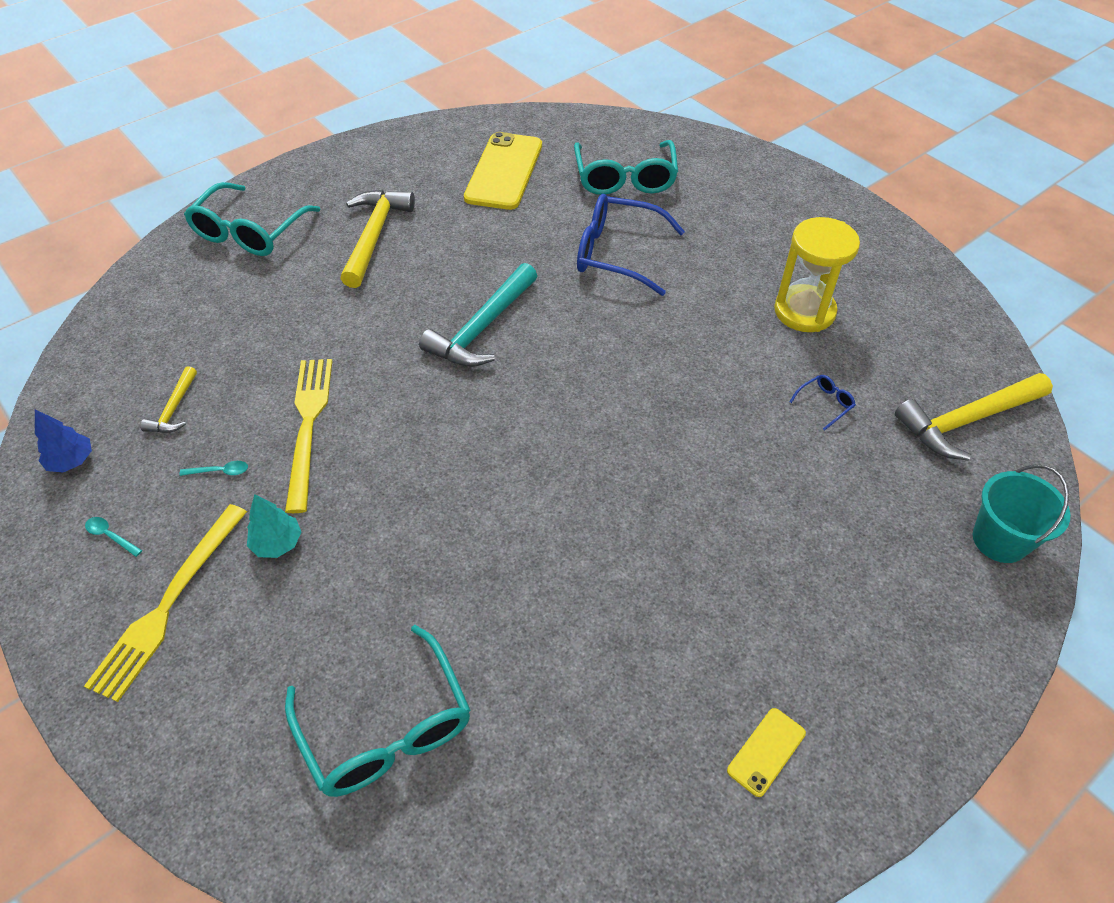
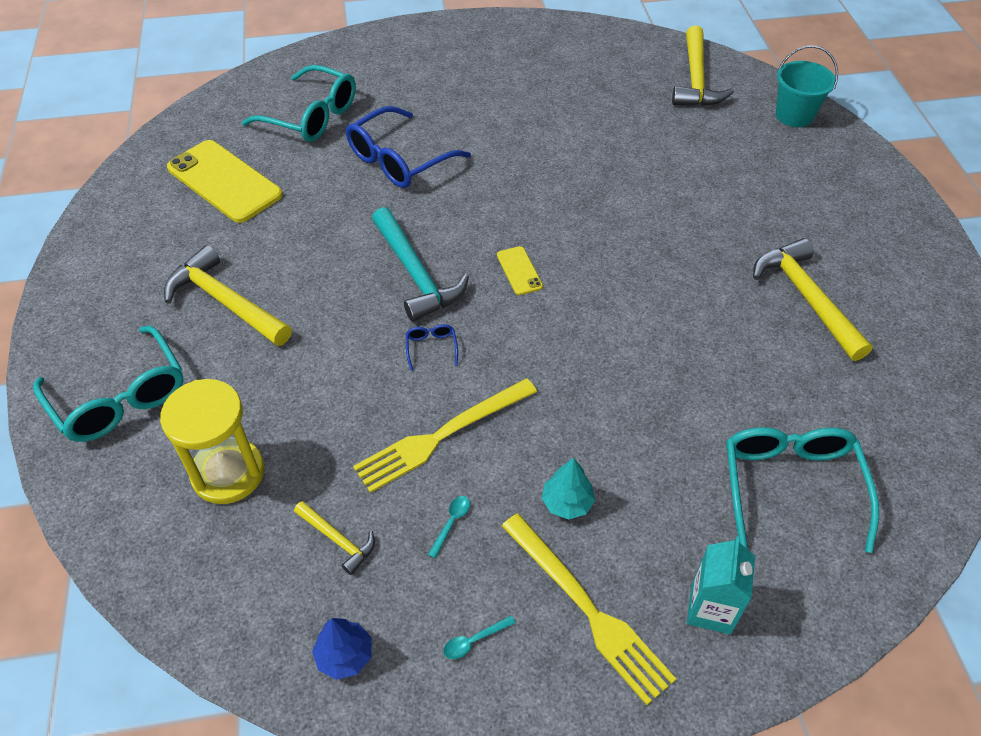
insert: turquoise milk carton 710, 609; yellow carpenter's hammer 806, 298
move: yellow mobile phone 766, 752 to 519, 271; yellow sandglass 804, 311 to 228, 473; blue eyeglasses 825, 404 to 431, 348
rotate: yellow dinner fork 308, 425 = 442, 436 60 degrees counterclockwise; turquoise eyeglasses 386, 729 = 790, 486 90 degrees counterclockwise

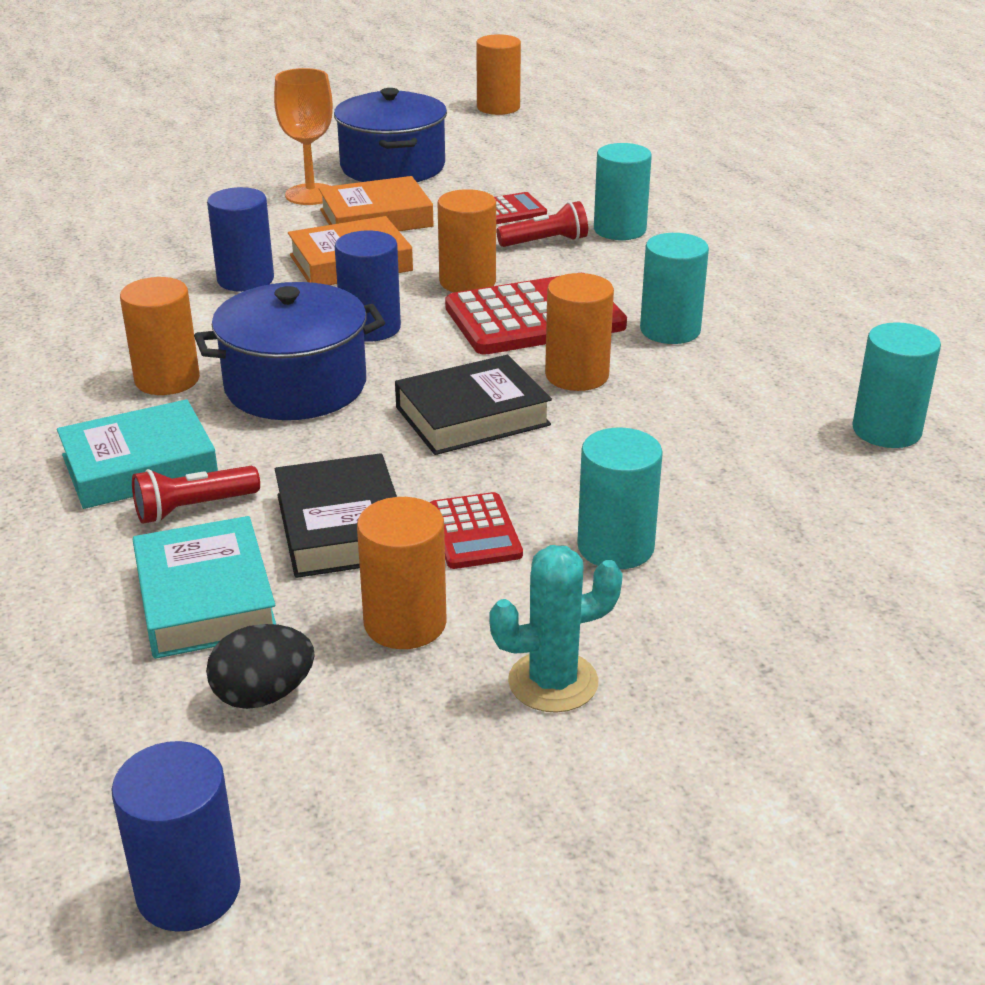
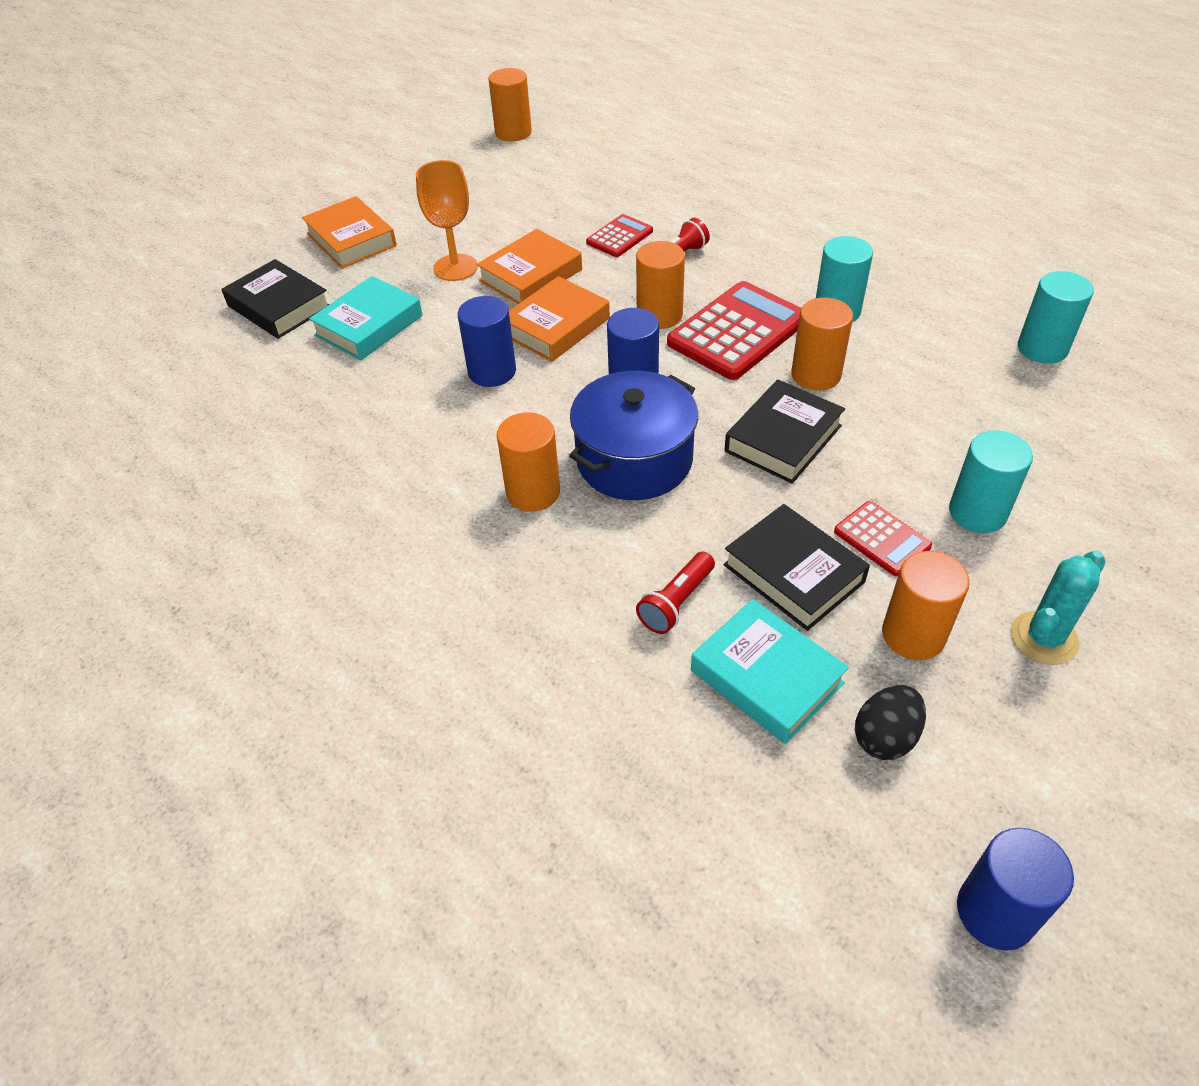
delete: blue pot 392, 167; turquoise cylinder 619, 230
insert: jet-black book 279, 306; orange book 351, 240
move: turquoise book 139, 466 to 369, 326

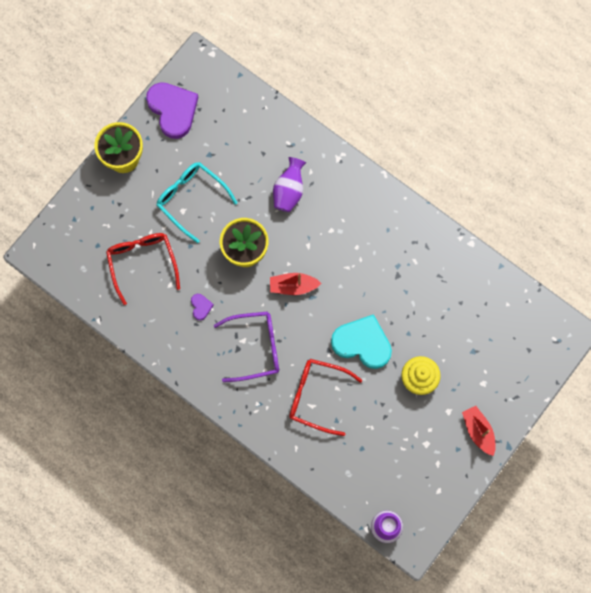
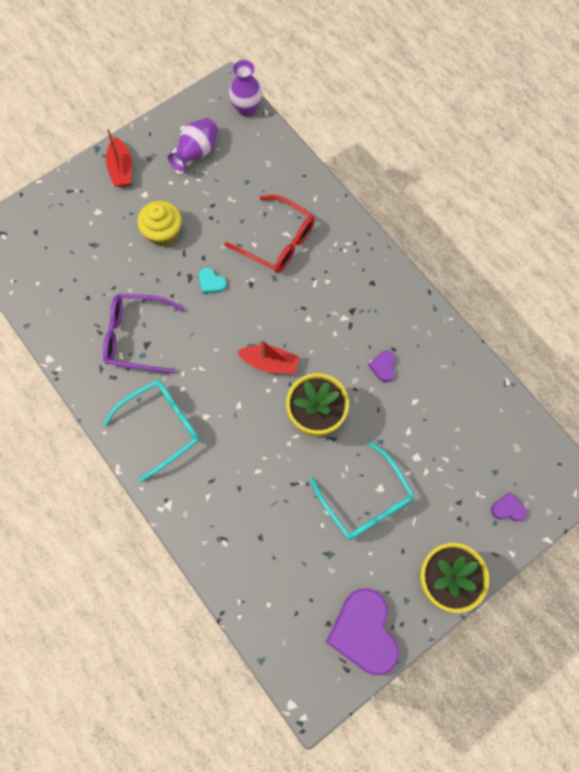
delete: scarlet eyeglasses 142, 262
insert: turquoise eyeglasses 162, 426; purple heart 508, 508
move: purple eyeglasses 255, 347 to 136, 336; purple vase 289, 191 to 196, 153
resize: turquoise heart 362, 343 = 211, 282 x0.43

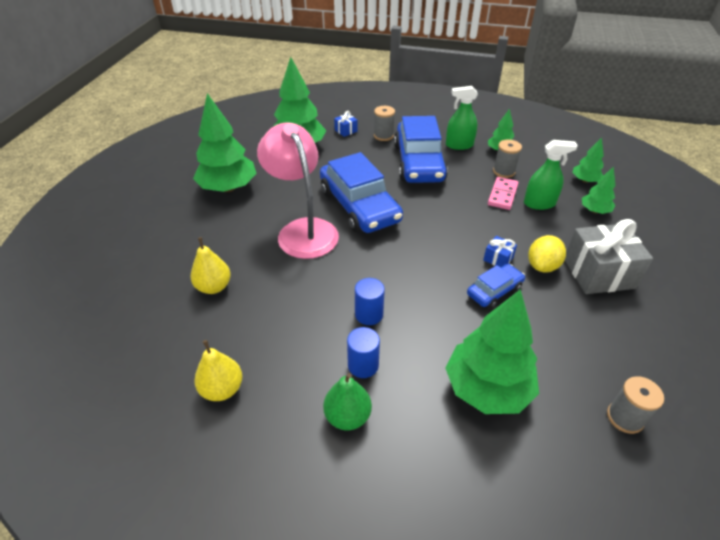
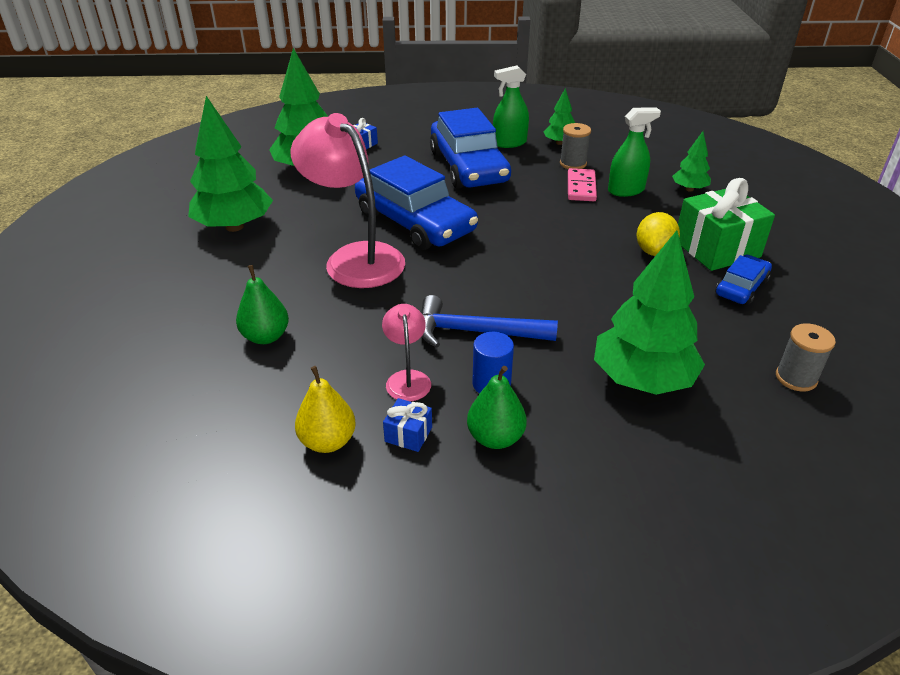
delete: ash-grey spool 383, 136; emerald tree 585, 180
insert: rosy desk lamp 407, 378
move: blue car 494, 291 to 741, 287; blue gift 498, 259 to 408, 434
replace: blue cylinder 369, 314 to blue carpenter's hammer 476, 332
recolor: yellow pear 214, 287 to emerald pear 266, 336; ash-grey gift 598, 273 to emerald gift 717, 249

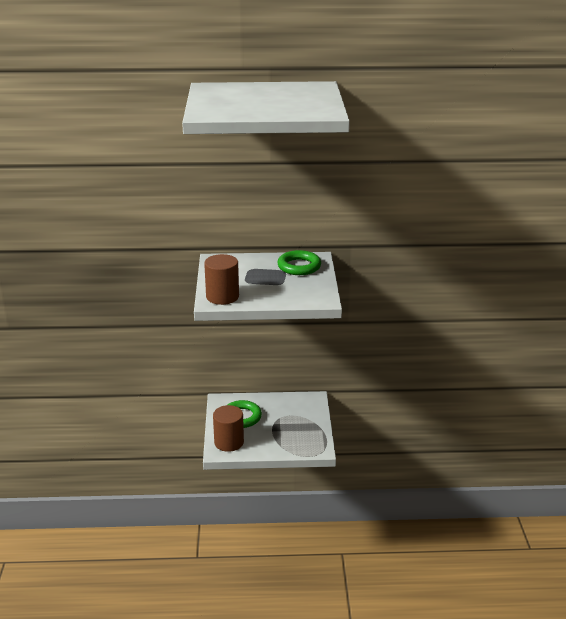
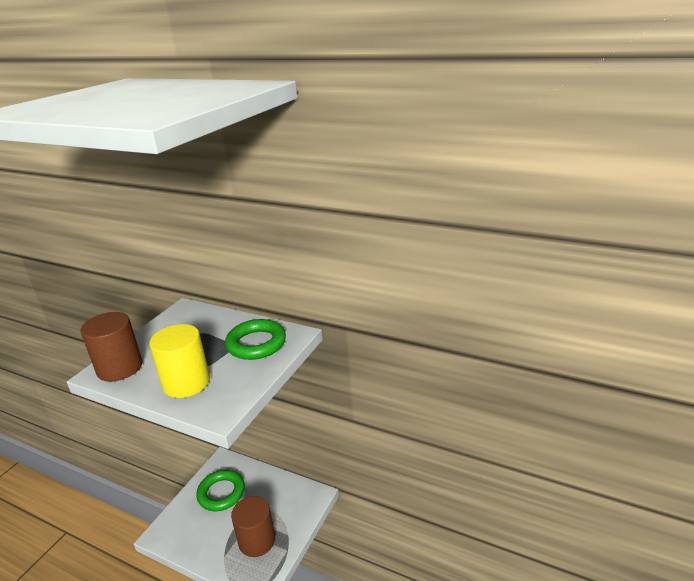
insert: yellow cylinder 186, 383
move: dark brown cylinder 229, 442 to 257, 540

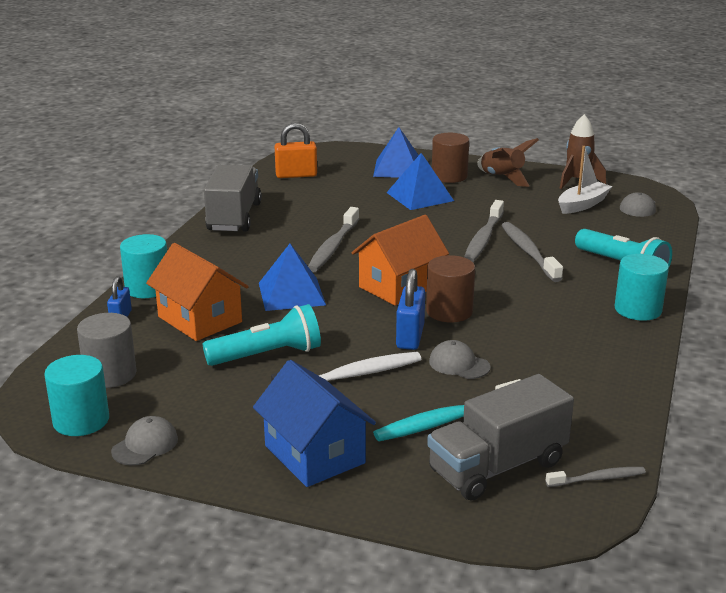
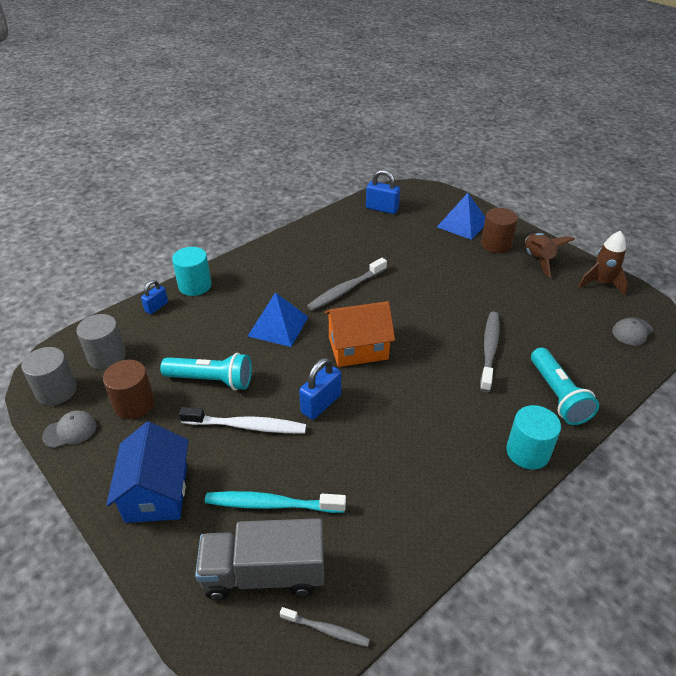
delete: orange toy house 200, 319; ash-grey truck 234, 217; blue pyramid 419, 196; ash-grey peaked cap 459, 364; ash-grey dental brush 483, 239; white boat 582, 205
move: dark brown cylinder 449, 311 to 134, 404
recolor: turquoise cylinder 81, 420 to ash-grey cylinder 56, 391; orange lock 296, 175 to blue lock 382, 209

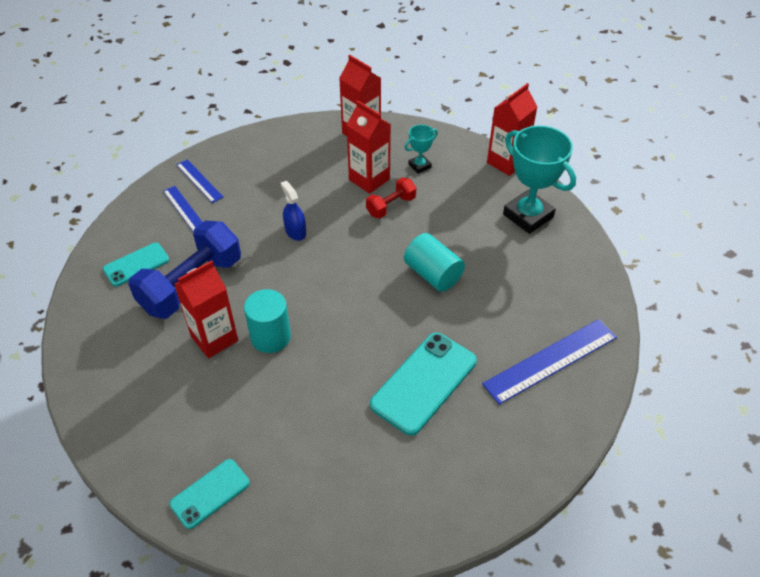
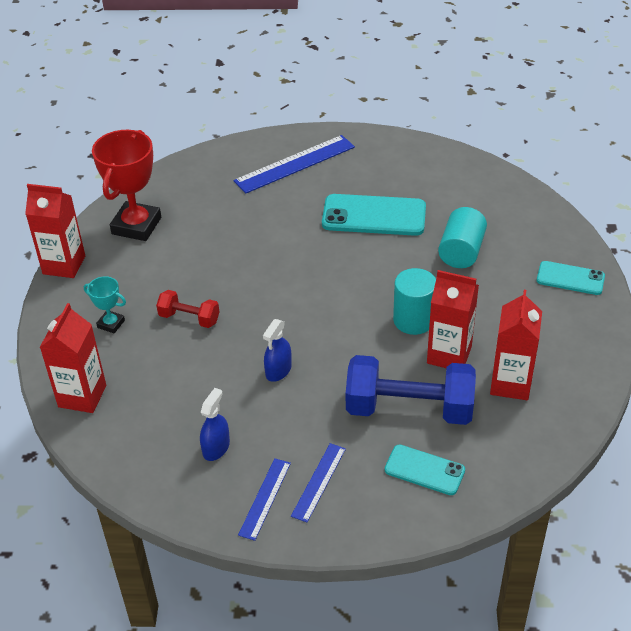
insert: blue sprayer 216, 448
move: scarlet milk carton 369, 179 to 510, 383; turquoise cylinder 433, 274 to 461, 251
recolor: turquoise trophy 528, 216 to scarlet trophy 136, 226
rotate: blue measuring stick 551, 361 = 294, 164 60 degrees counterclockwise

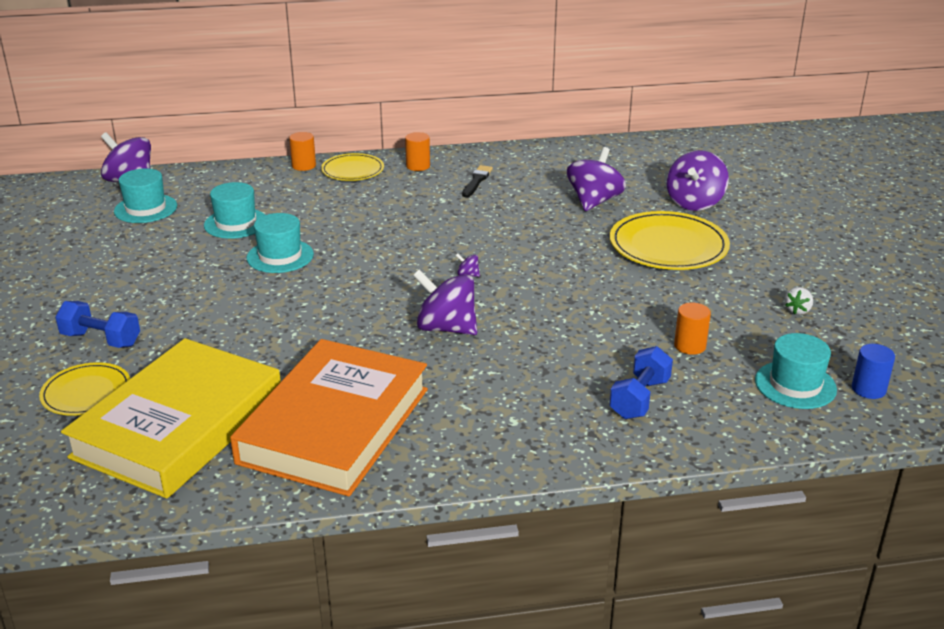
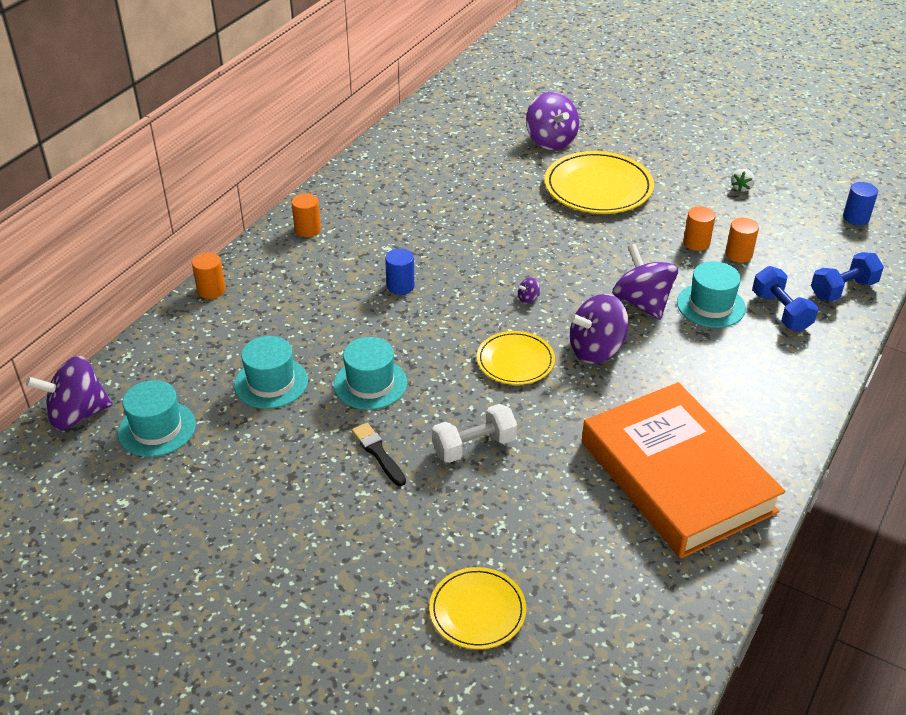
delete: yellow book 179, 426
insert: blue cylinder 400, 286; white hand weight 474, 446; orange cylinder 696, 243
move: blue hand weight 101, 339 to 843, 289; yellow dinner plate 352, 170 to 515, 361; jet-black paint brush 477, 181 to 378, 453; purple whirligig 594, 201 to 642, 303; turquoise tall hat 795, 385 to 711, 305
rotate: white berry 797, 310 = 741, 188 45 degrees clockwise

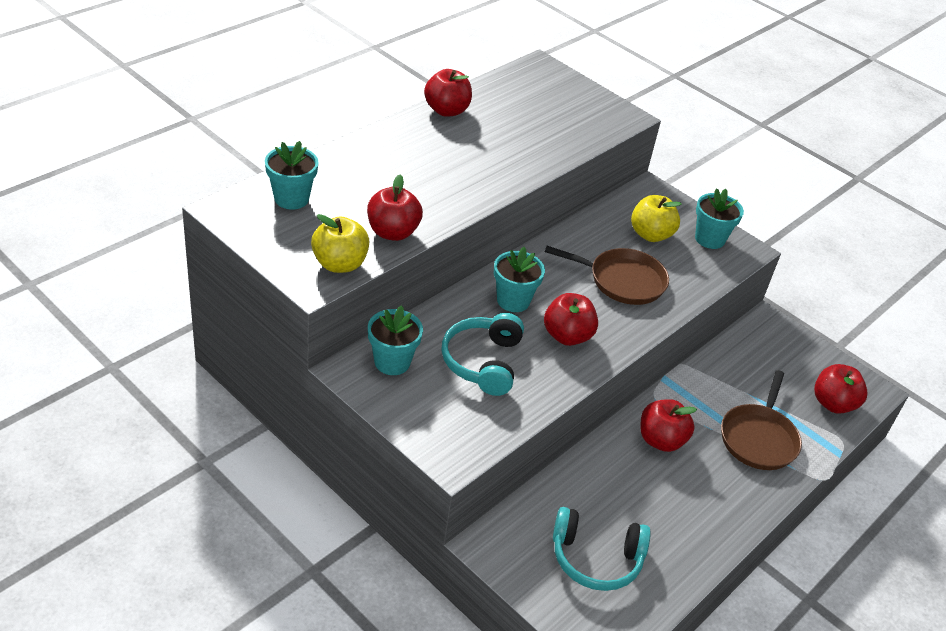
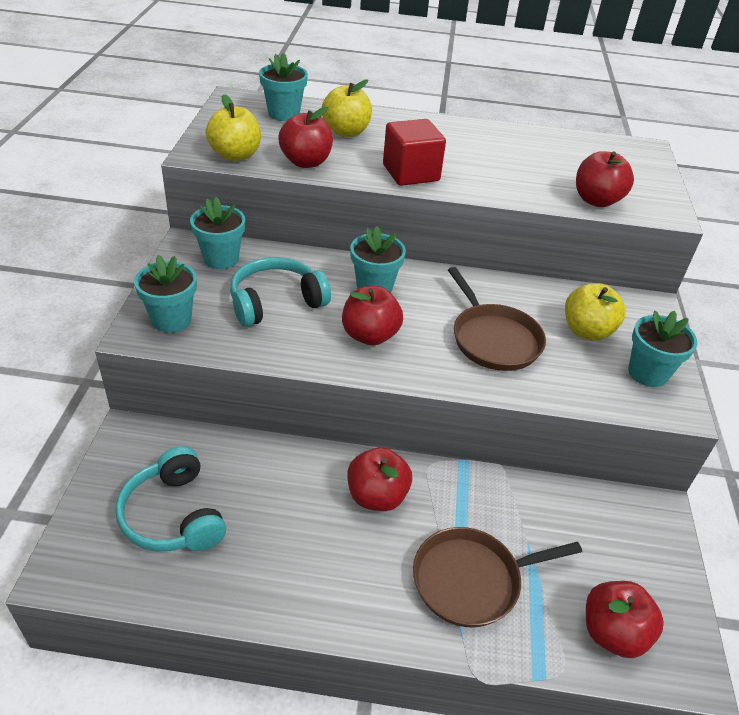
insert: turquoise potted plant 171, 320; yellow toy apple 346, 132; scarlet cube 411, 173
move: scarlet toy apple 446, 110 to 596, 200

